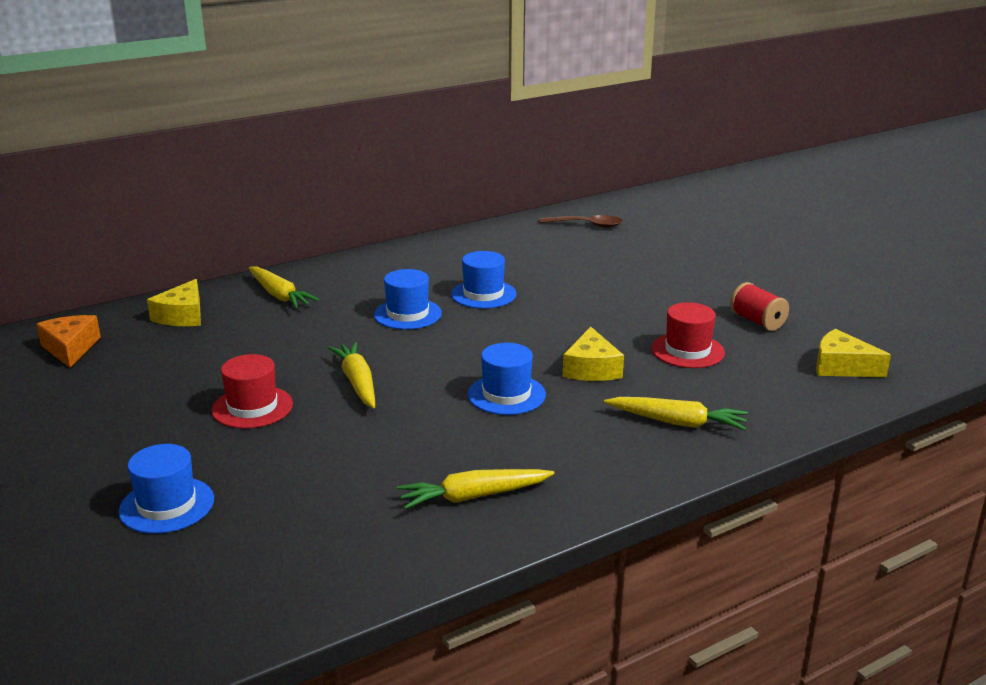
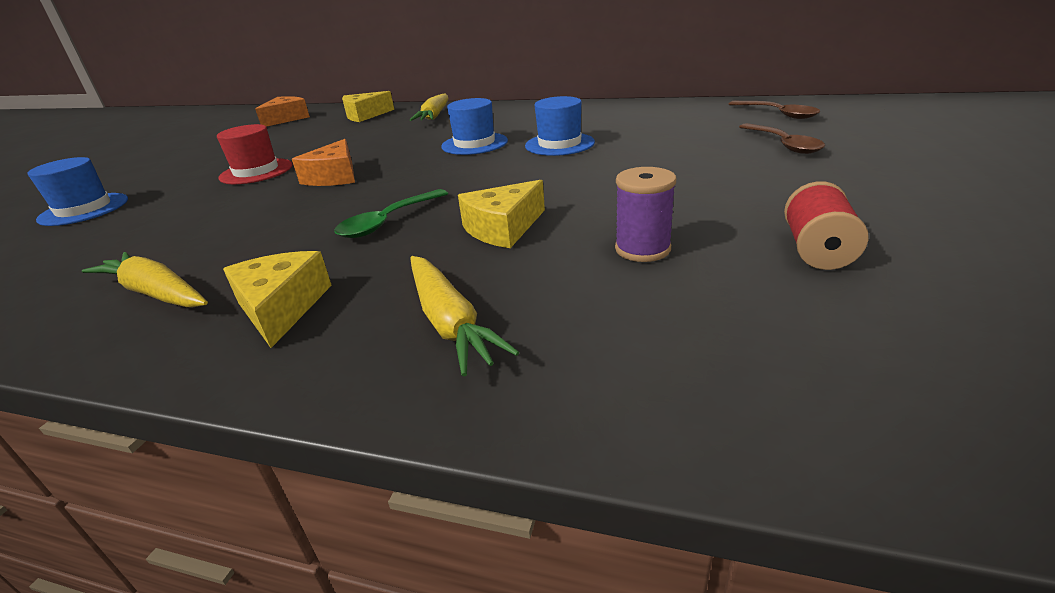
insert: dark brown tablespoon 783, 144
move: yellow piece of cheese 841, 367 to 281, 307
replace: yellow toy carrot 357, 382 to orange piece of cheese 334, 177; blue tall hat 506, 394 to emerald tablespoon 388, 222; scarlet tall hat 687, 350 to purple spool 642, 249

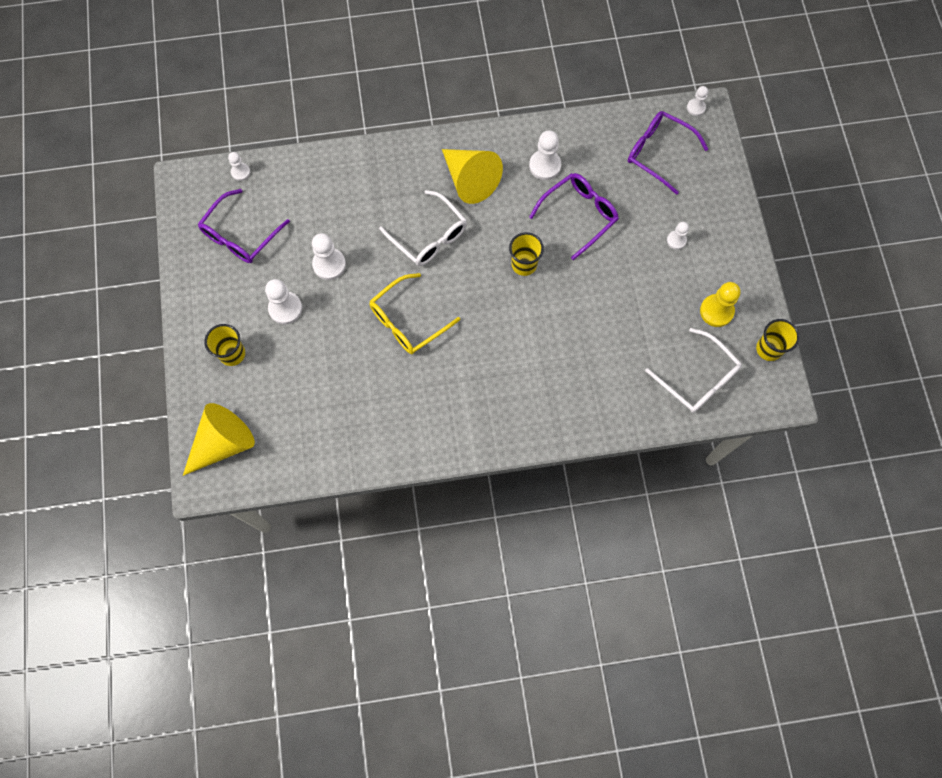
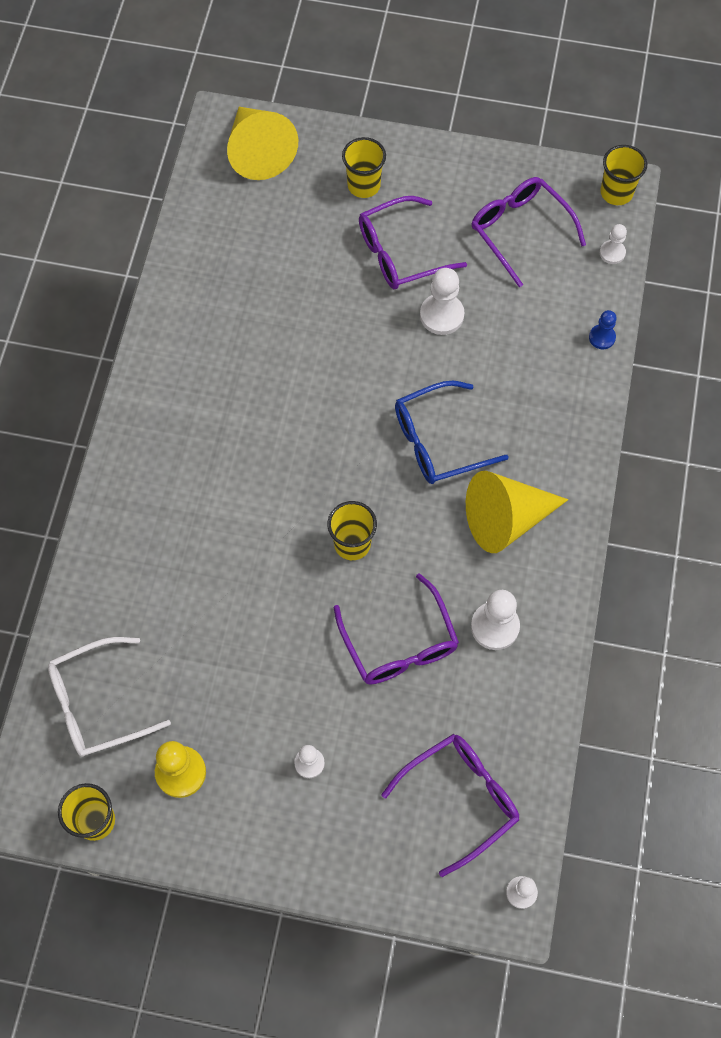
delete: yellow eyeglasses 407, 321
insert: blue game pawn 602, 337; yellow cup 616, 193
replace: white game pawn 285, 308 to purple eyeglasses 400, 253
recolor: white eyeglasses 429, 237 to blue eyeglasses 438, 441

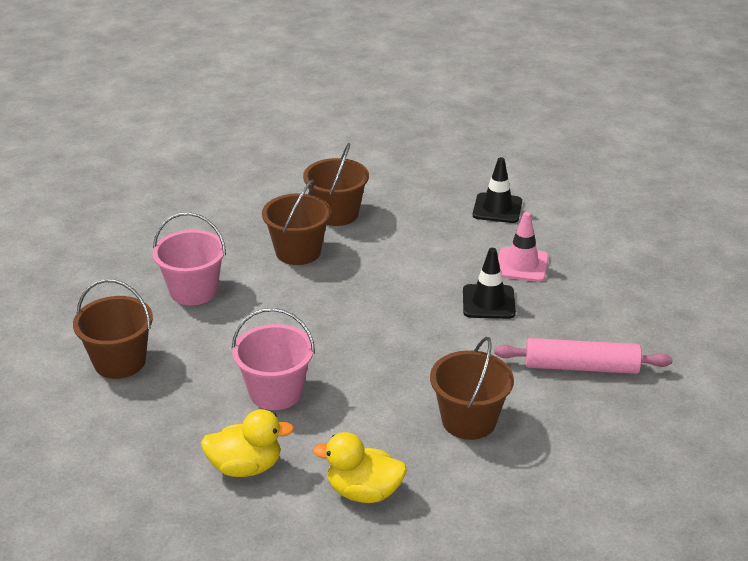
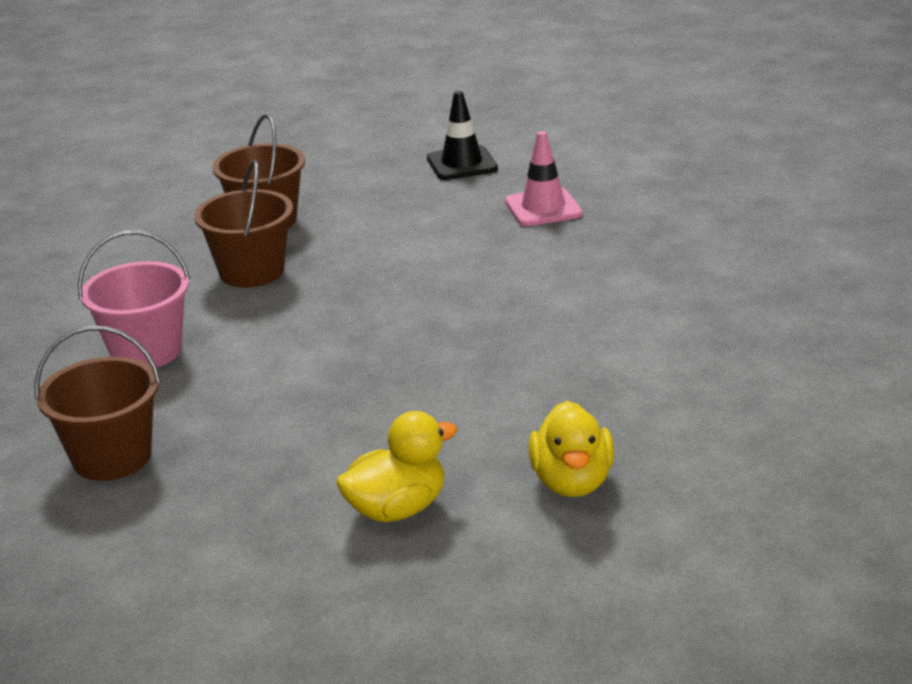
delete: rosy sand bucket 275, 392; dark brown sand bucket 469, 420; jet-black safety cone 488, 302; rosy dough roller 581, 367
rotate: yellow toy duck 363, 492 = 572, 482 75 degrees counterclockwise

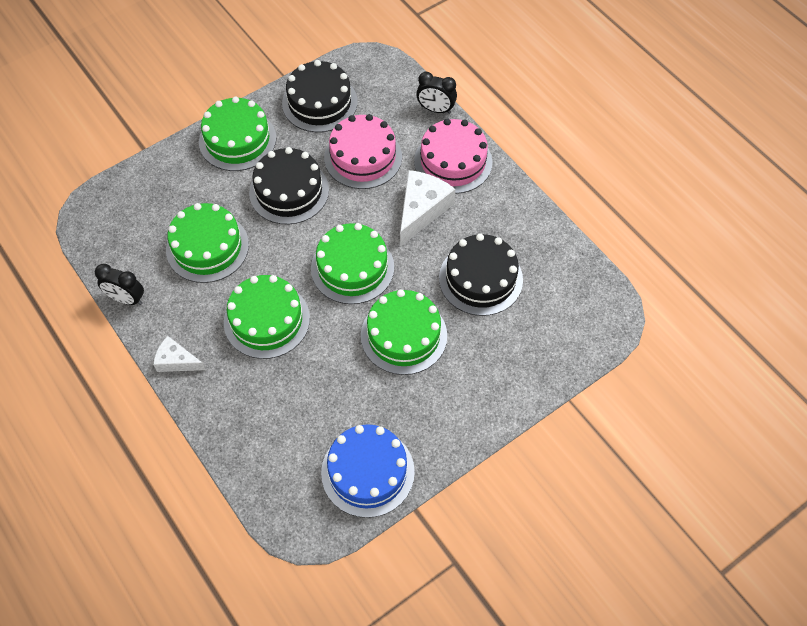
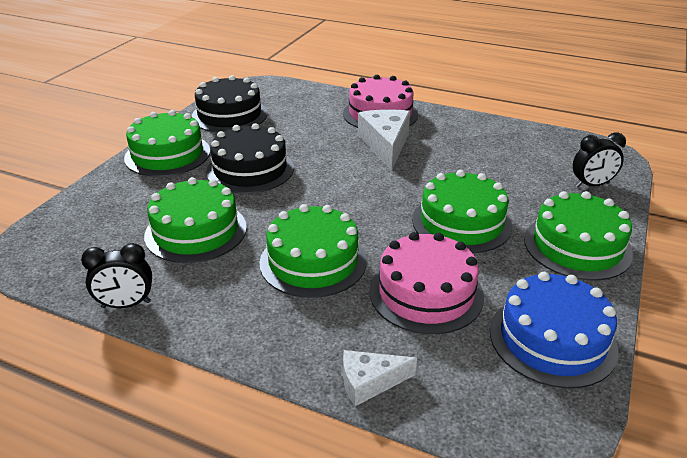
delete: jet-black gateau 480, 279
move: white piece of cheese 176, 361 to 369, 382; emerald gateau 352, 267 to 577, 246; rosy gateau 363, 157 to 426, 293; jet-black clock 436, 109 to 591, 185

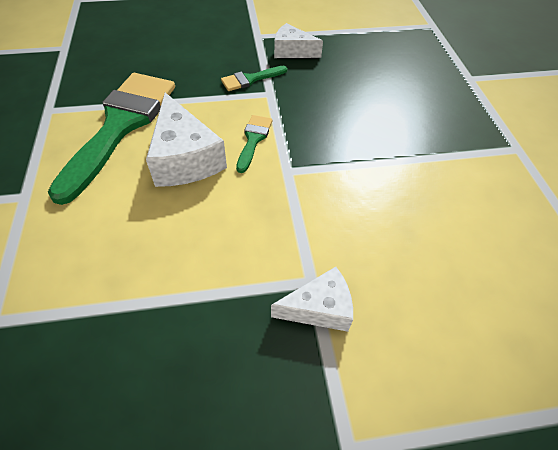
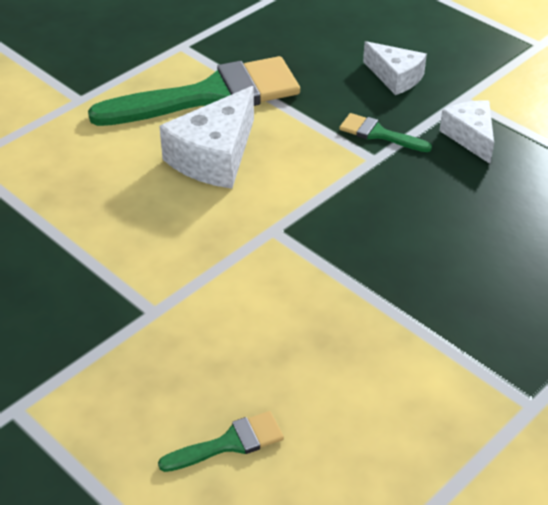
move: emerald paint brush 253, 139 to 230, 443; white piece of cheese 319, 308 to 395, 77

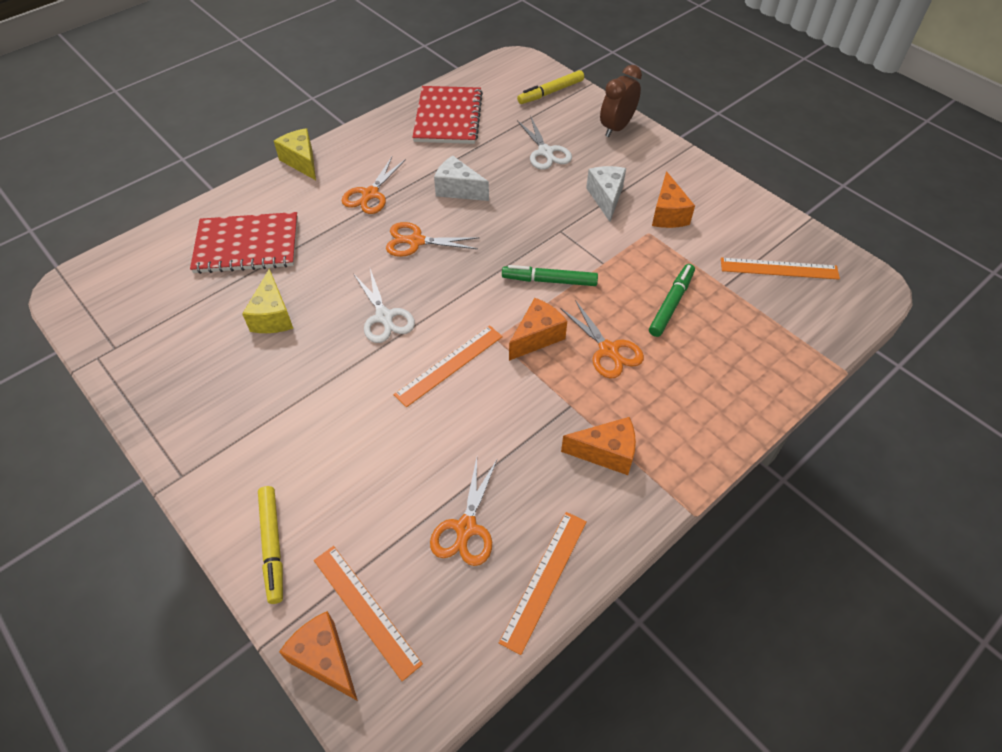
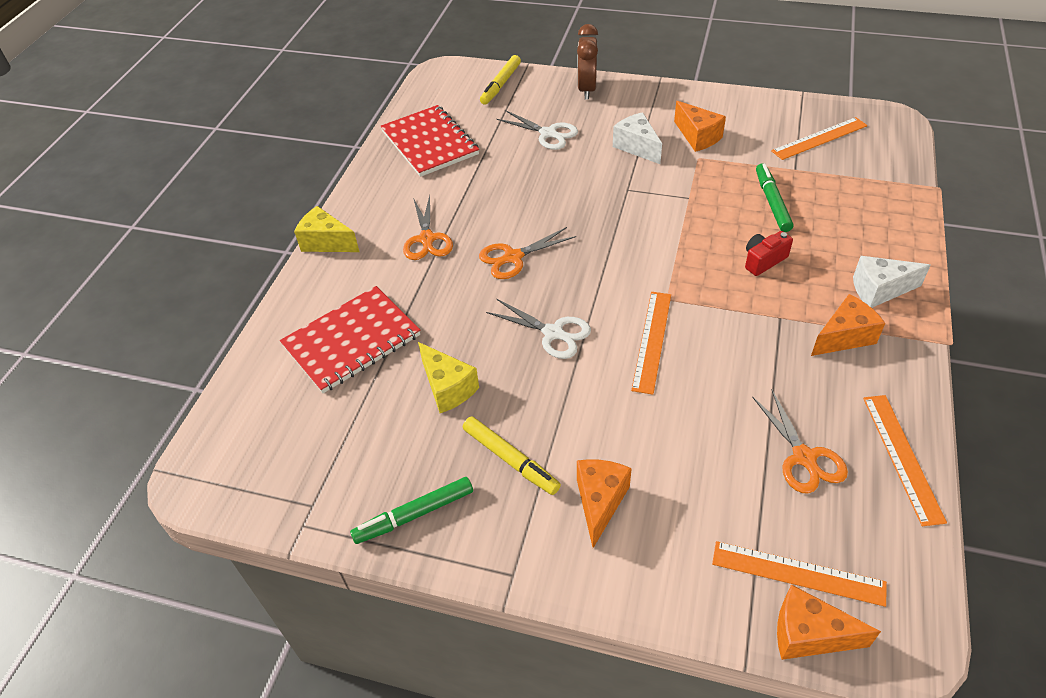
move: yellow marker pen 272, 546 to 510, 460; white piece of cheese 458, 190 to 879, 290; emerald marker pen 549, 280 to 414, 515; orange piece of cheese 537, 337 to 599, 502
replace: orange shears 608, 350 to scarlet photo camera 763, 260

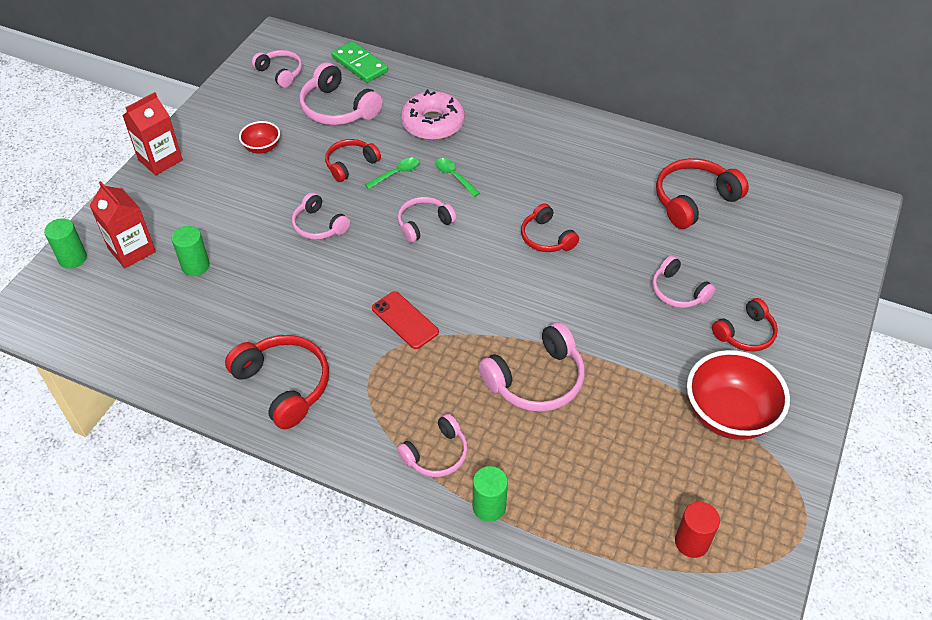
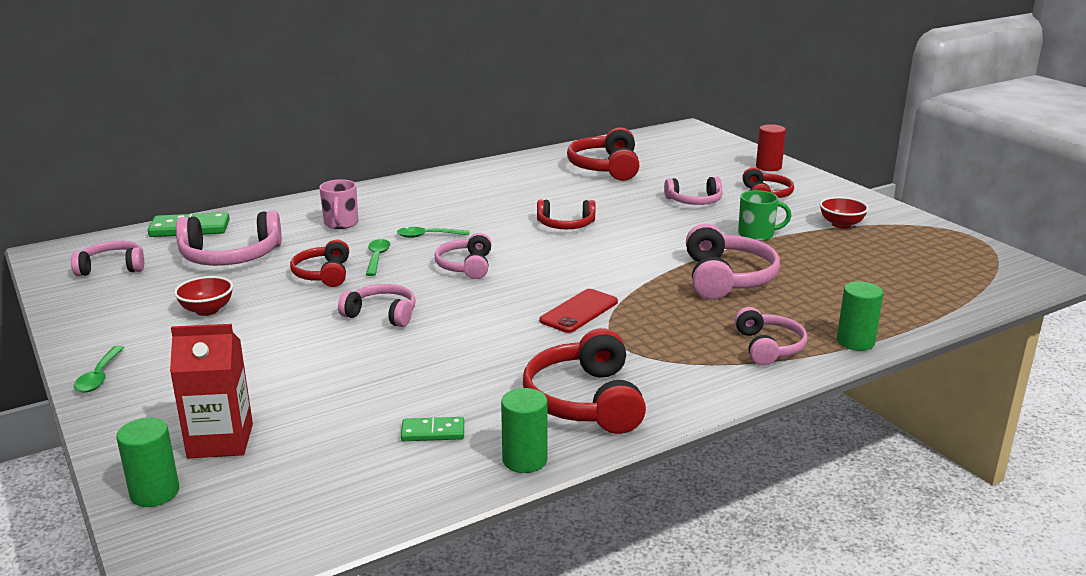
insert: emerald domino piece 433, 432; emerald tea mug 757, 235
move: emerald cylinder 195, 266 to 524, 460; scarlet cylinder 691, 542 to 768, 167
replace: scarlet milk carton 160, 160 to emerald tablespoon 99, 376; rosy glazed donut 433, 123 to rosy tea mug 341, 223
rotate: scarlet over-ear headphones 284, 385 = 585, 401 90 degrees counterclockwise; rosy over-ear headphones 319, 225 = 382, 314 150 degrees counterclockwise; scarlet mobile phone 405, 320 = 579, 311 45 degrees counterclockwise
resize: scarlet deep dish 729, 415 = 841, 224 x0.51

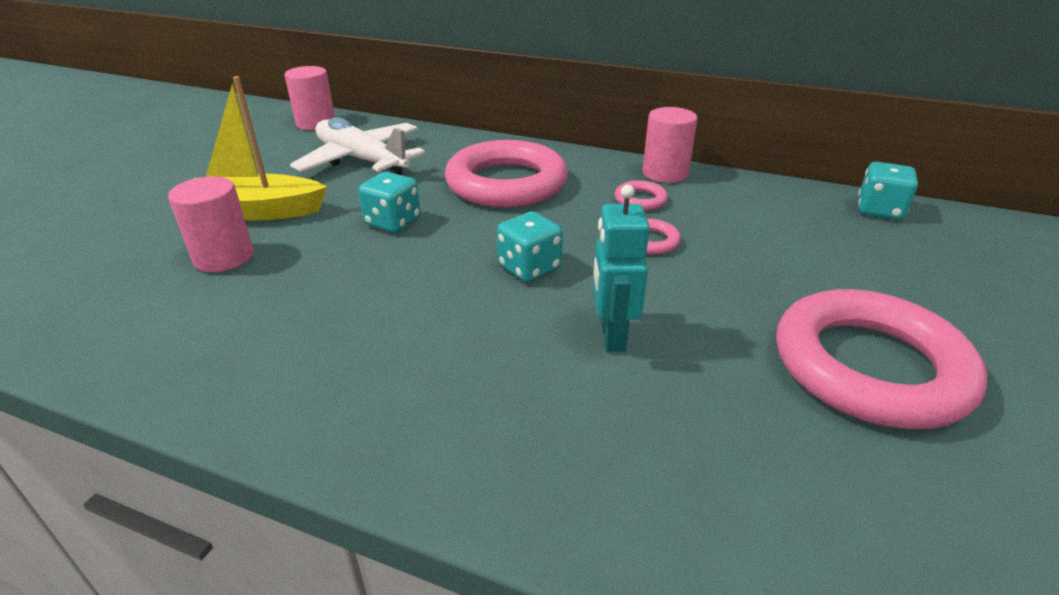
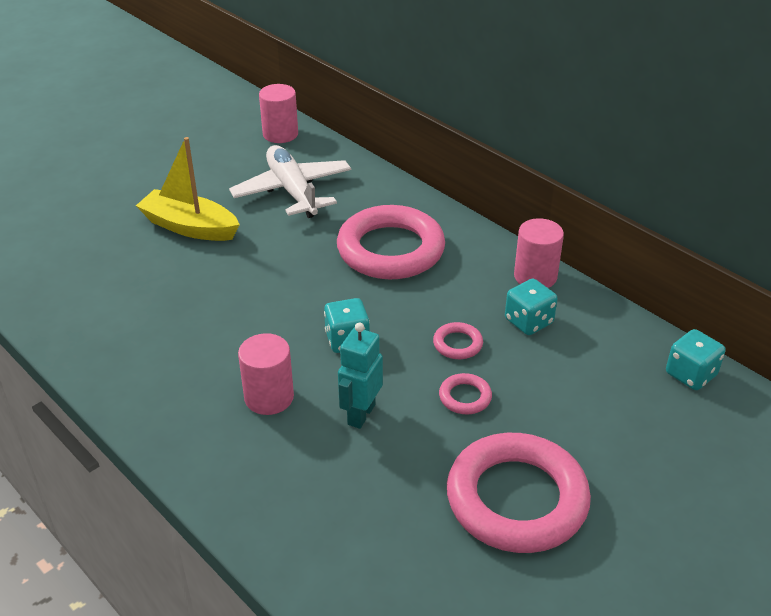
move: rosy cylinder 224, 257 to 269, 397; turquoise game die 393, 222 to 528, 321; rosy ring 640, 200 to 465, 397

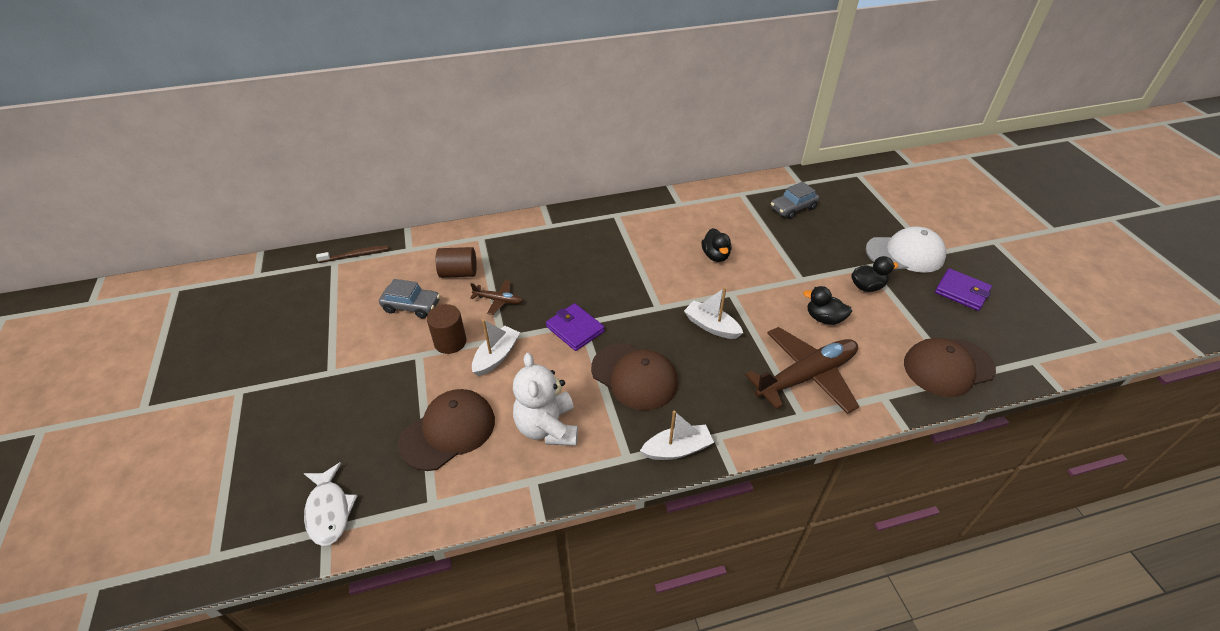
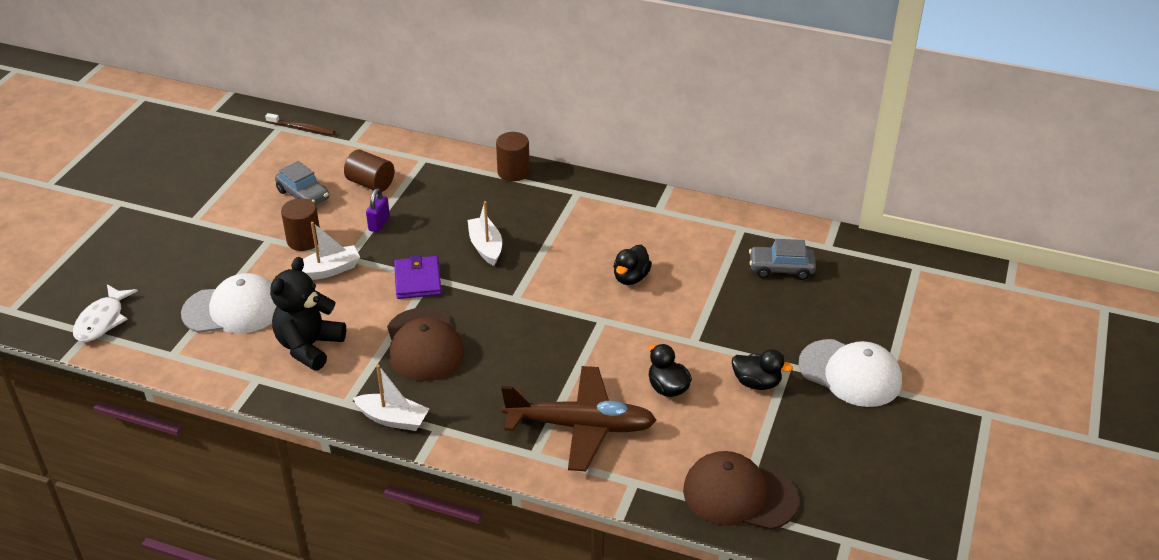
delete: purple billfold 961, 292
insert: dark brown cylinder 513, 172
move: white boat 711, 326 to 486, 247
replace: dark brown aeroplane 498, 300 to purple lock 379, 224
recolor: dark brown peaked cap 448, 431 to white peaked cap 233, 309; white teddy bear 547, 427 to jet-black teddy bear 309, 347

